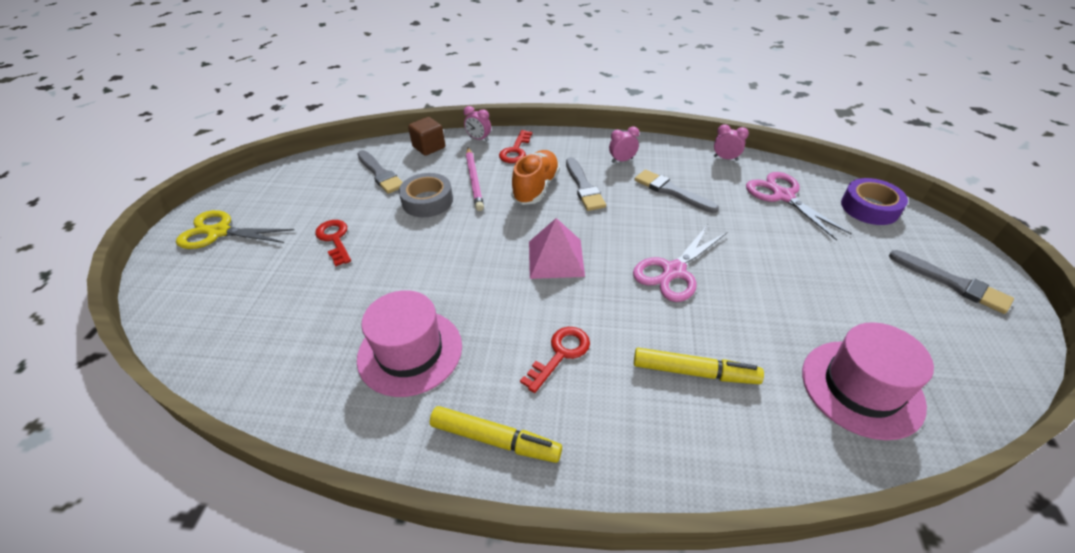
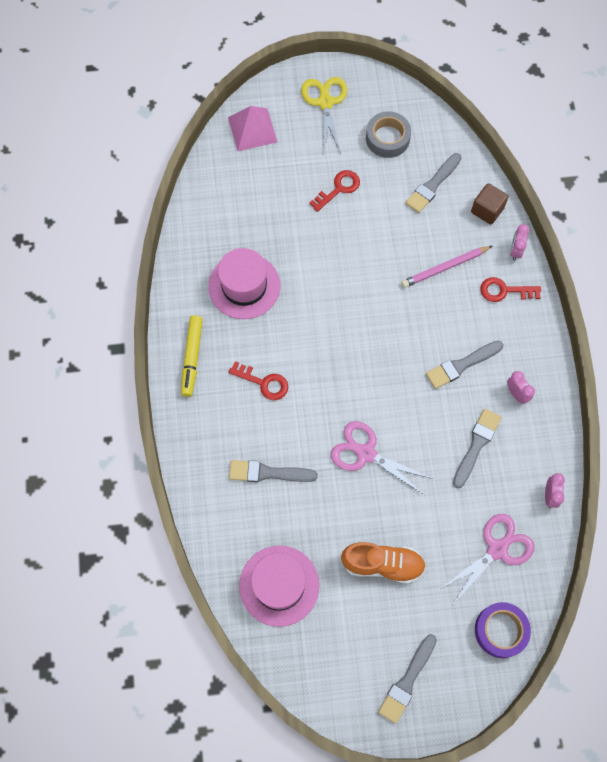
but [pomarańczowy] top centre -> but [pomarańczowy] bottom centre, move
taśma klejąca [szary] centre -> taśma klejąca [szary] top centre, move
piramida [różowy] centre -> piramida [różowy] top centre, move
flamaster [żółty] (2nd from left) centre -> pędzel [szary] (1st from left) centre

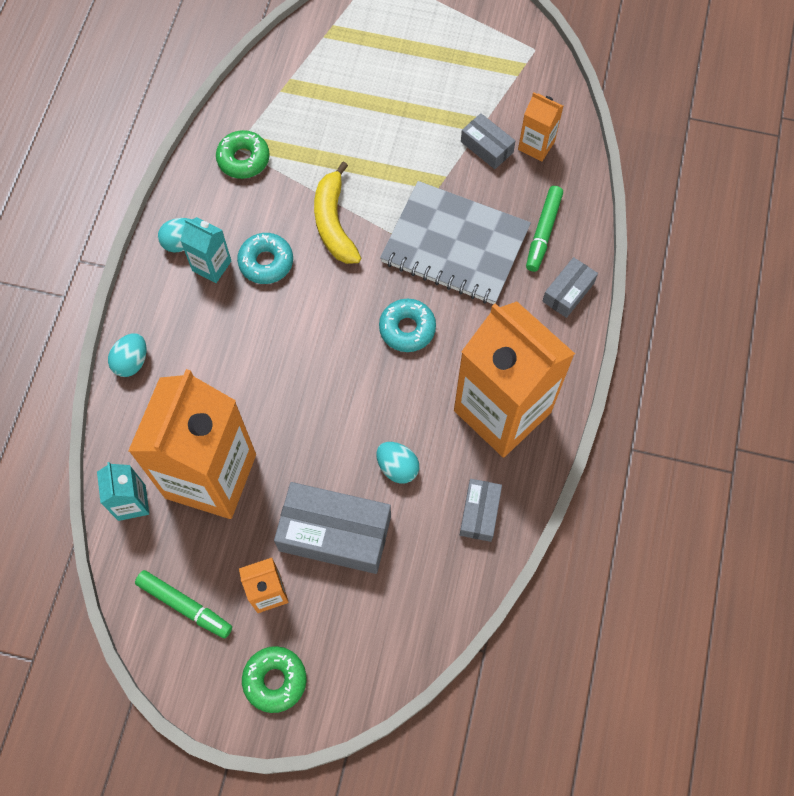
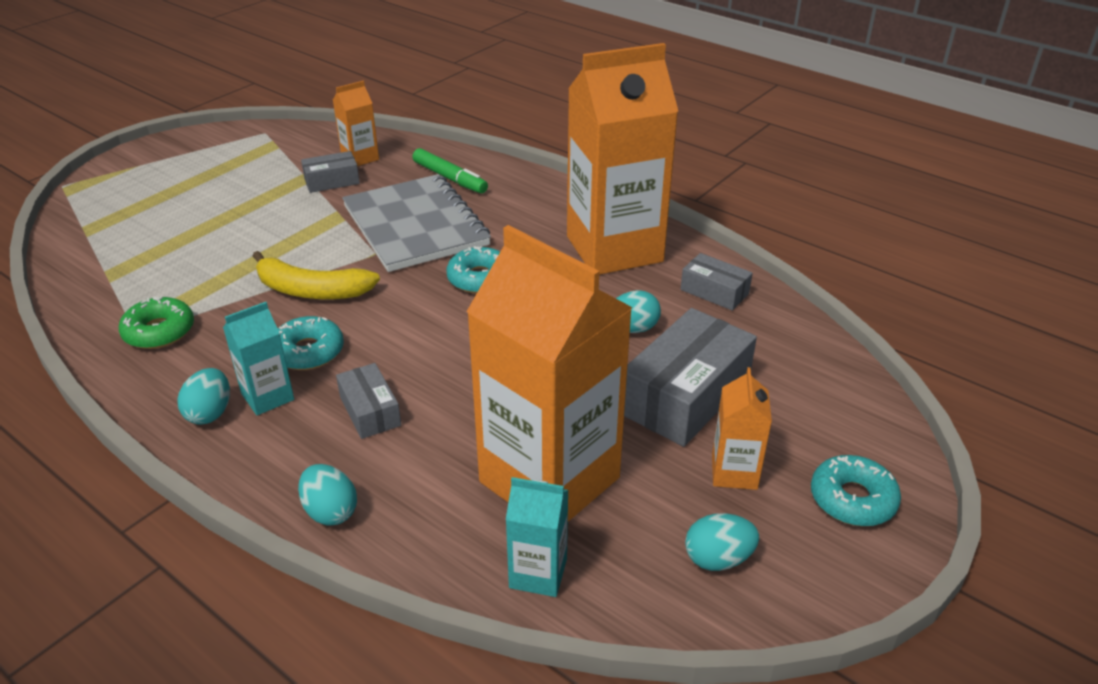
zeszyt [szary] top centre, 75 degrees counterclockwise
pudełko [szary] (4th from left in the first image) middle right -> pudełko [szary] (2nd from left) centre, move
flamaster [zielony] (1st from left) bottom left -> jajko [turkusowy] (4th from left) bottom centre
donut [zielony] (2nd from left) bottom centre -> donut [turkusowy] (3rd from left) bottom right

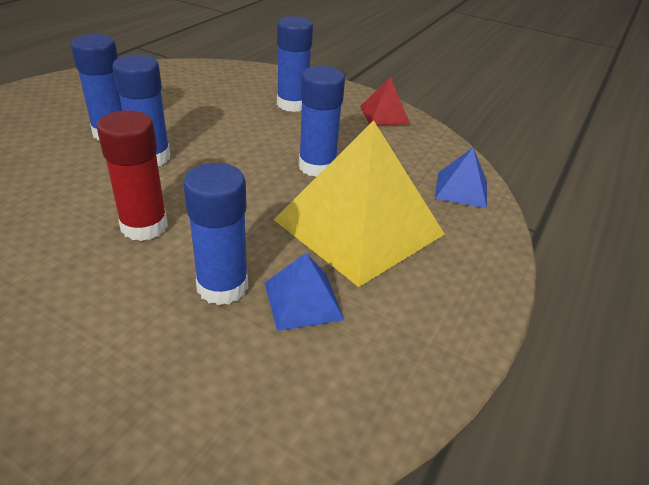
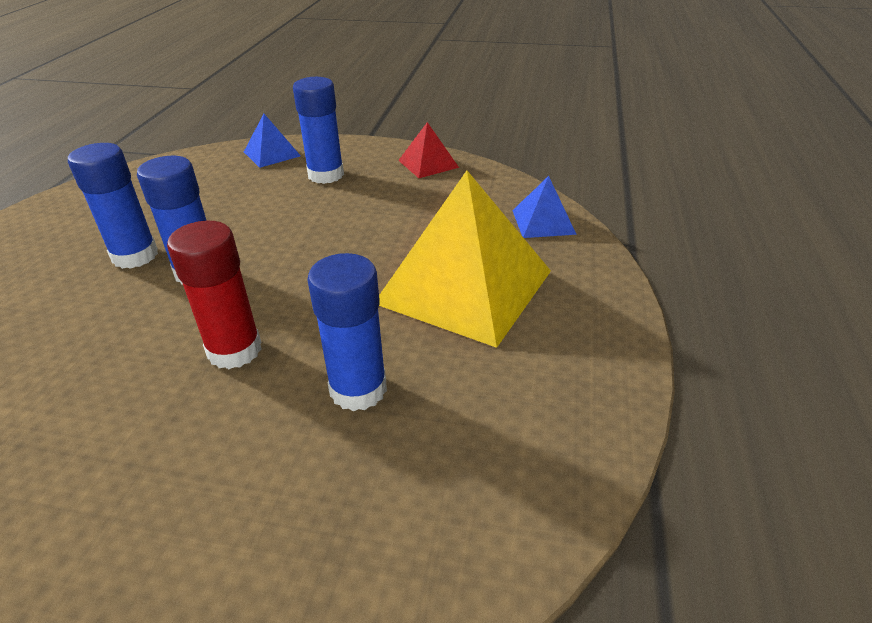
klej w sztyfcie [niebieski] (5th from left) top centre -> none
piramida [niebieski] (1st from left) centre -> piramida [niebieski] (1st from left) top left, move

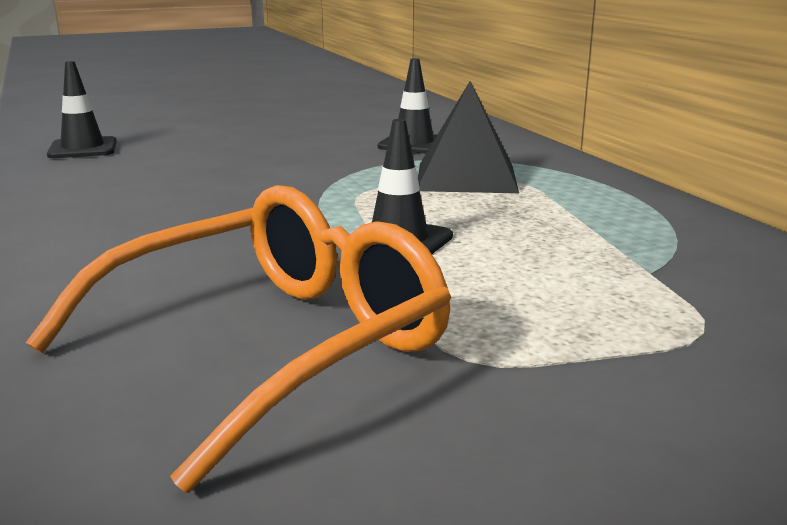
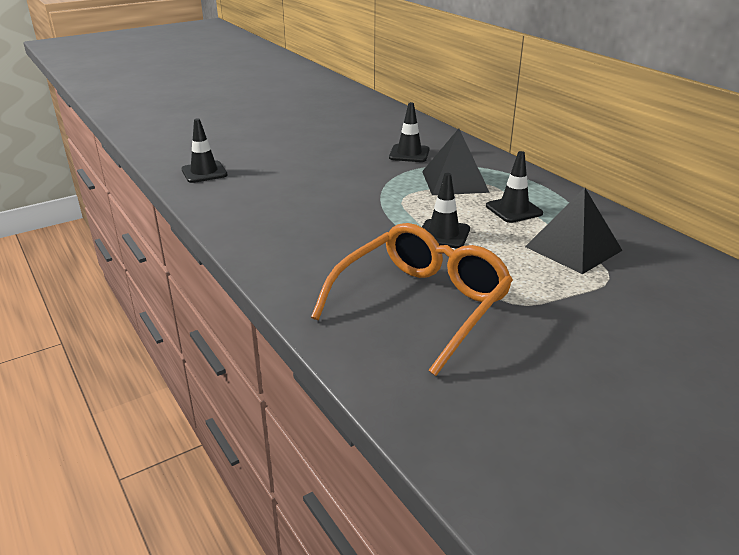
none -> pachołek [czarny] (4th from left) middle right
none -> piramida [czarny] (2nd from left) middle right

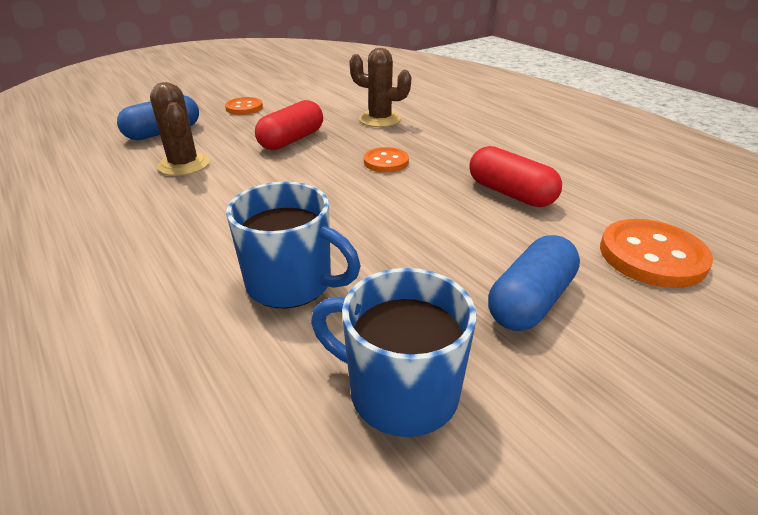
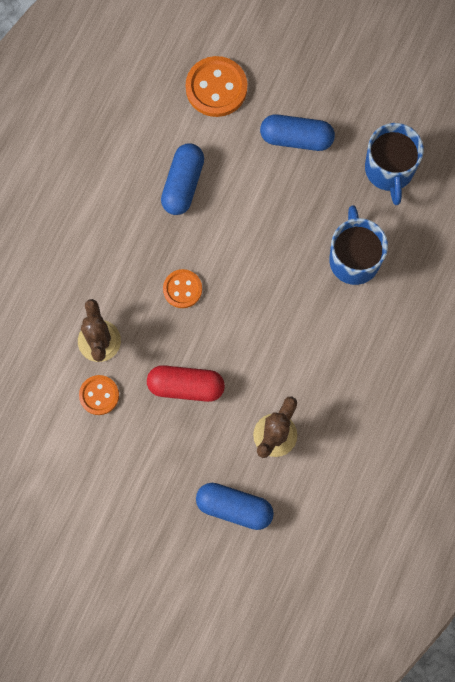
guzik [pomarańczowy] (1st from left) top left -> guzik [pomarańczowy] (1st from left) middle left, move
kapsułka [czerwony] (2nd from left) middle right -> kapsułka [niebieski] (1st from left) top centre

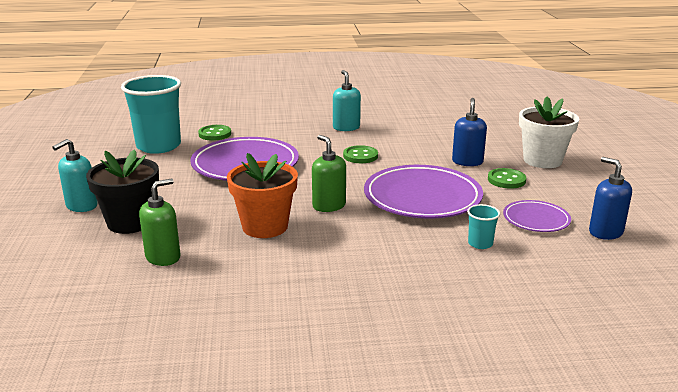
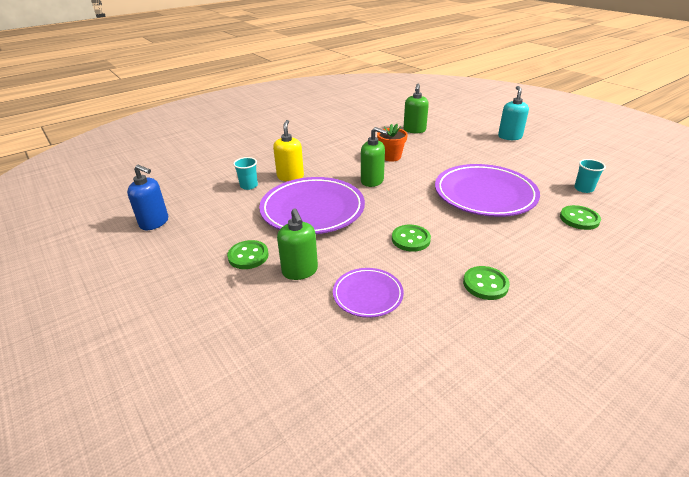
dozownik mydła [turkusowy] (2nd from left) top centre -> guzik [zielony] (3rd from left) middle right
szklanka [turkusowy] (1st from left in the first image) top left -> szklanka [turkusowy] (2nd from left) middle right, x0.43
doniczka [biały] middle right -> none
dozownik mydła [niebieski] (1st from left) middle right -> dozownik mydła [zielony] (1st from left) centre
doniczka [czarny] middle left -> none
doniczka [pomarańczowy] centre -> doniczka [pomarańczowy] top centre, x0.64
talerz [fioletowy] (3rd from left in the first image) middle right -> talerz [fioletowy] (2nd from left) centre, move
none -> dozownik mydła [żółty] top centre

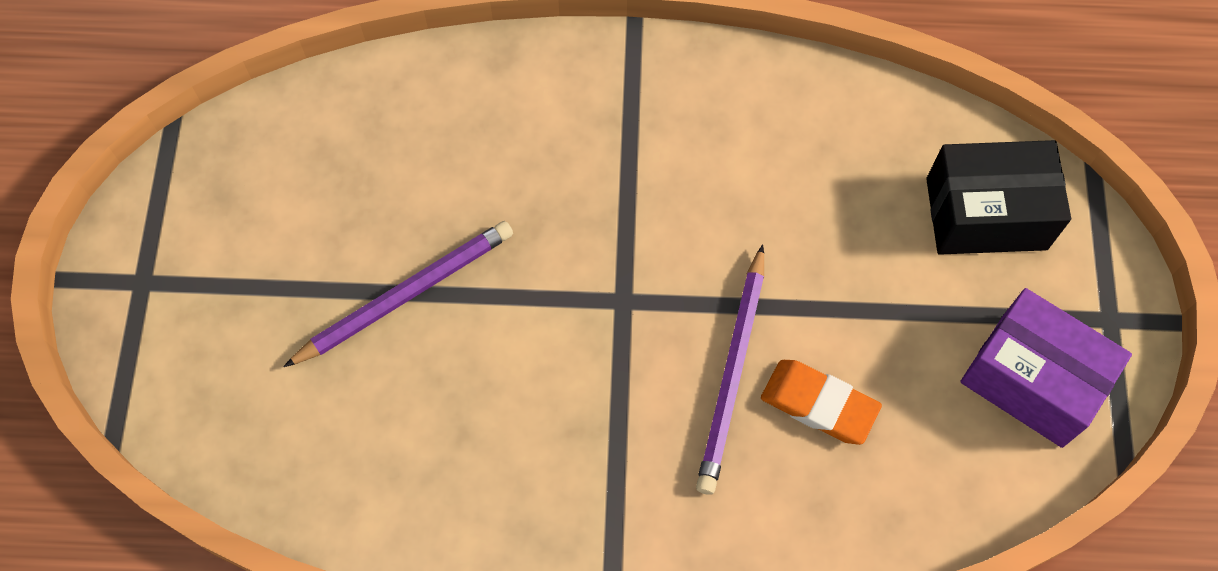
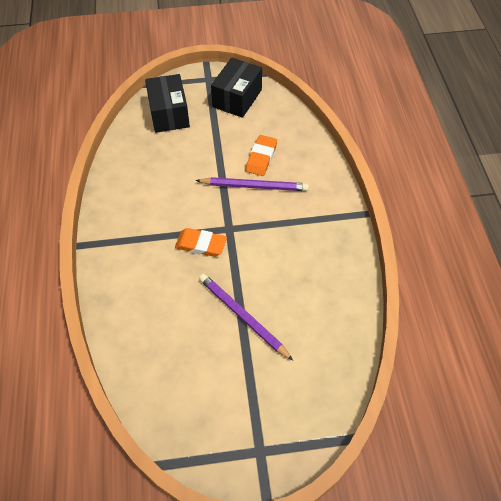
pudełko [fioletowy] middle right -> pudełko [czarny] (2nd from left) top centre
none -> gumka do mazania [pomarańczowy] (1st from left) centre

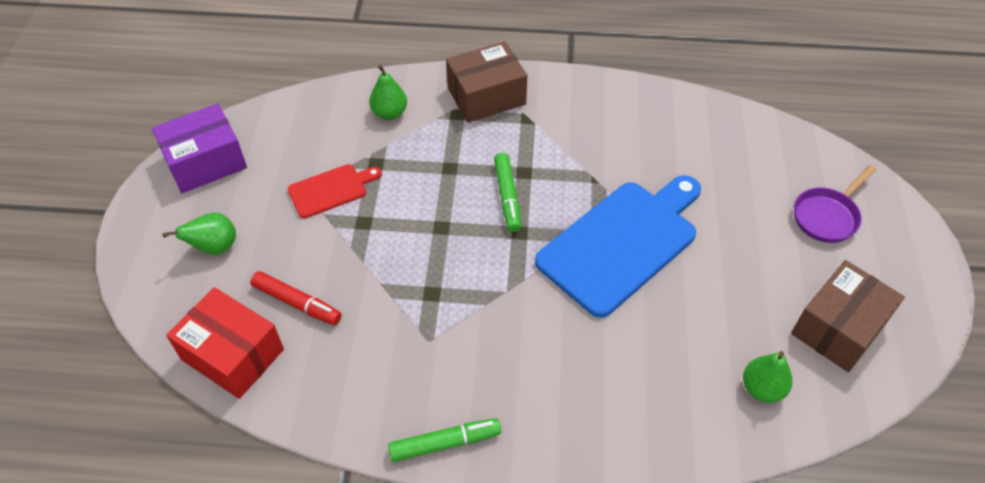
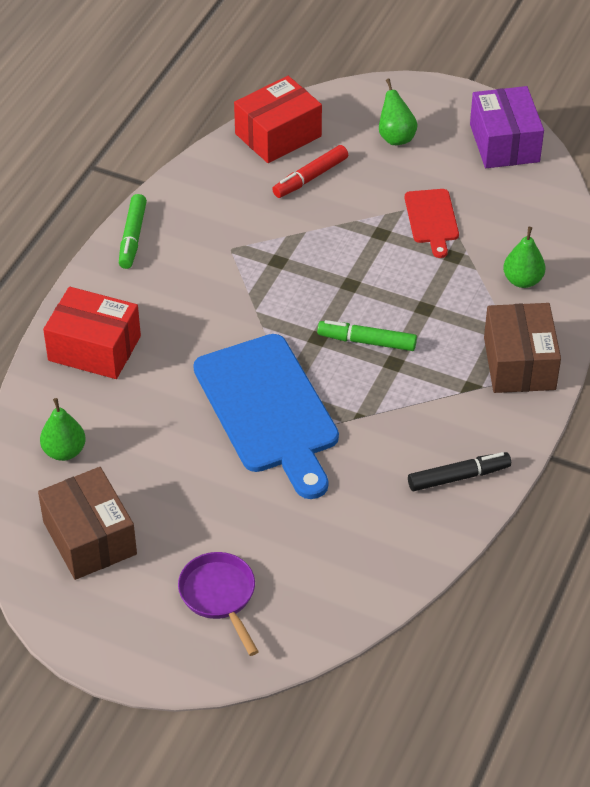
none -> pudełko [czerwony] (1st from left) middle left
none -> flamaster [czarny] middle right

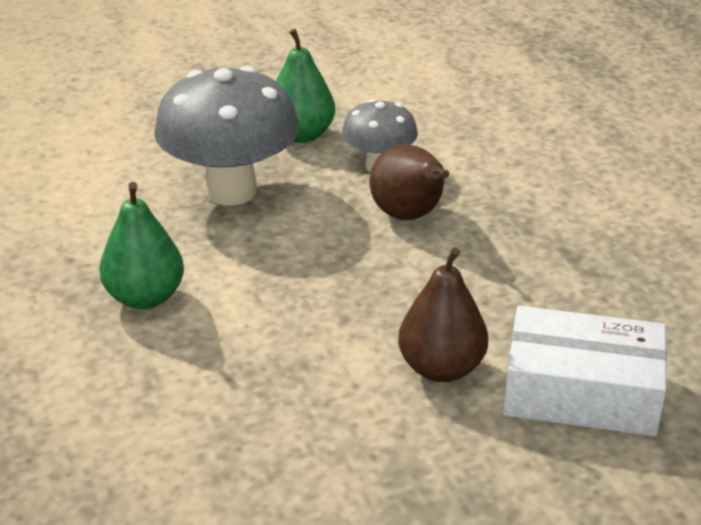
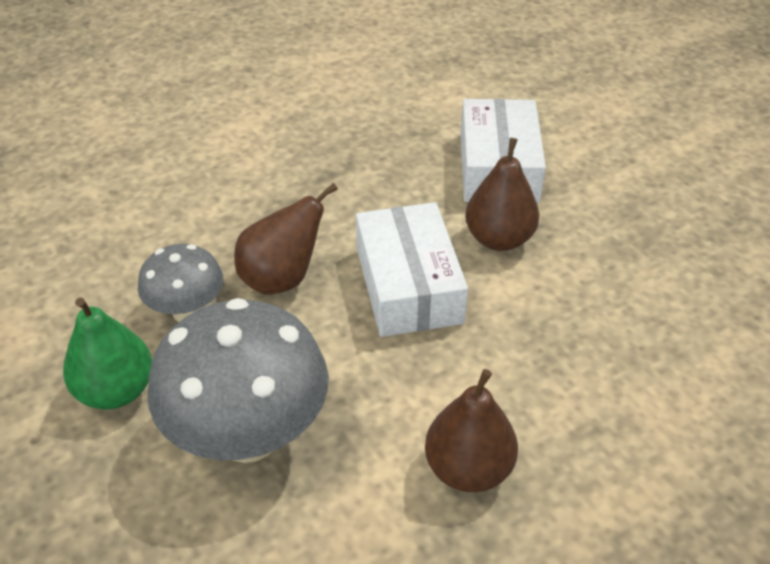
gruszka [zielony] (1st from left) middle left -> gruszka [brązowy] (2nd from left) bottom centre
none -> pudełko [biały] (1st from left) centre

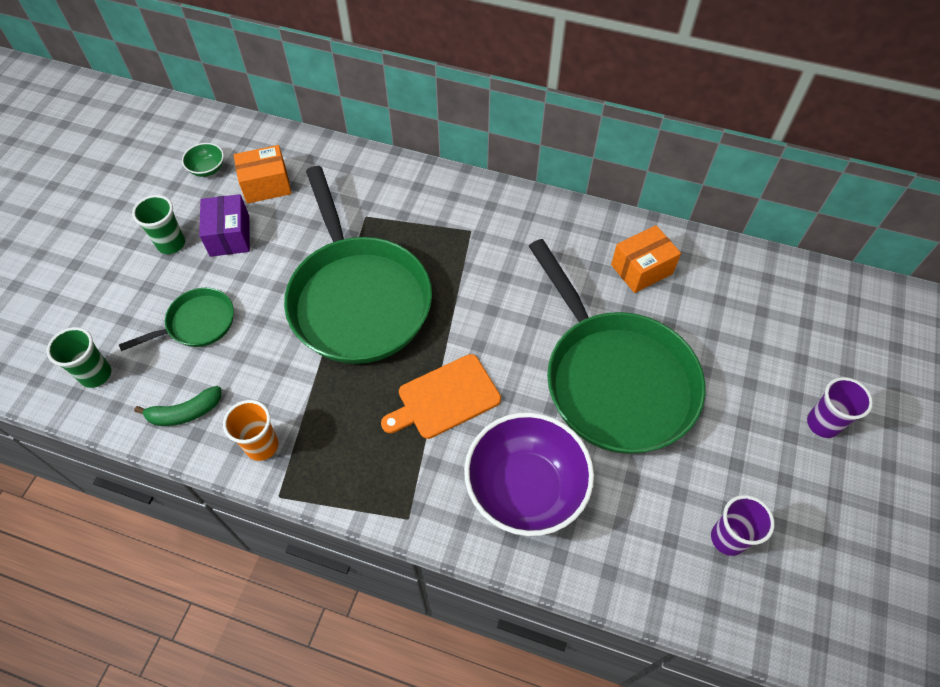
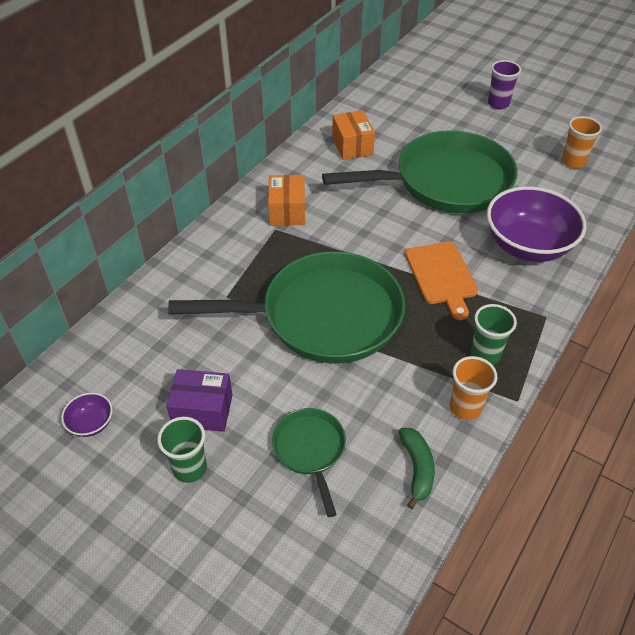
miska [zielony] top left -> miska [fioletowy] (1st from left) middle left
pudełko [pomarańczowy] (1st from left) top left -> pudełko [pomarańczowy] (1st from left) top centre, move
szklanka [zielony] (1st from left in the first image) middle left -> szklanka [zielony] (2nd from left) middle right, move
szklanka [fioletowy] (1st from left) bottom right -> szklanka [pomarańczowy] (2nd from left) top right

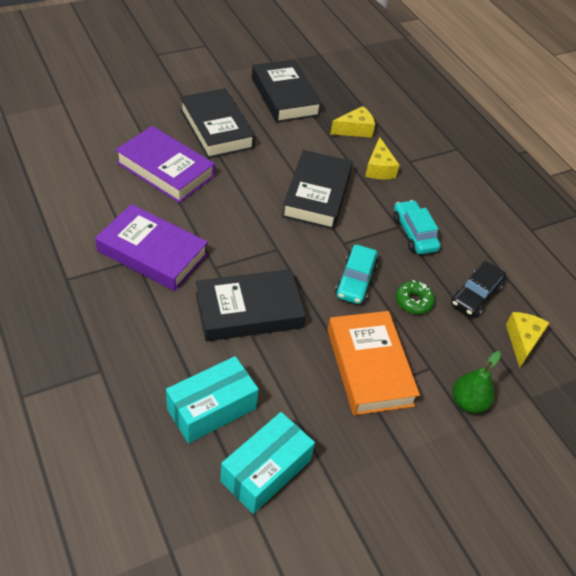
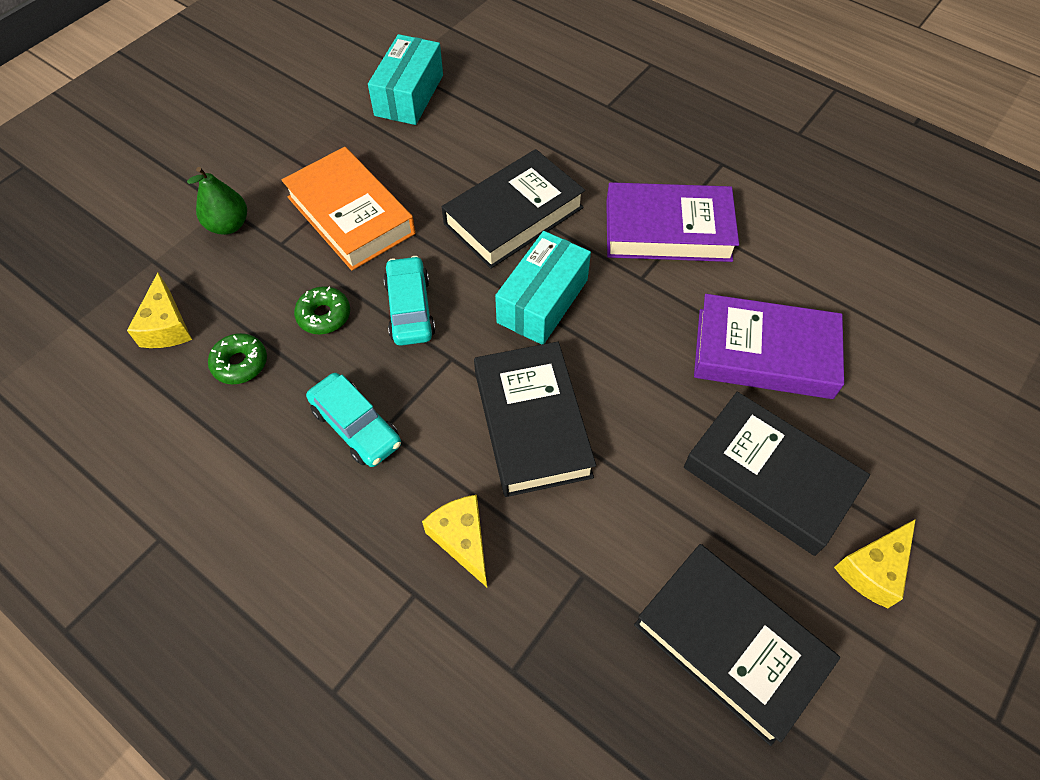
ser [żółty] (1st from left in the first image) top centre -> ser [żółty] (3rd from left) bottom right, move
samochód [czarny] middle right -> donut [zielony] (1st from left) middle left
pudełko [turkusowy] (1st from left in the first image) bottom centre -> pudełko [turkusowy] (2nd from left) centre, move

